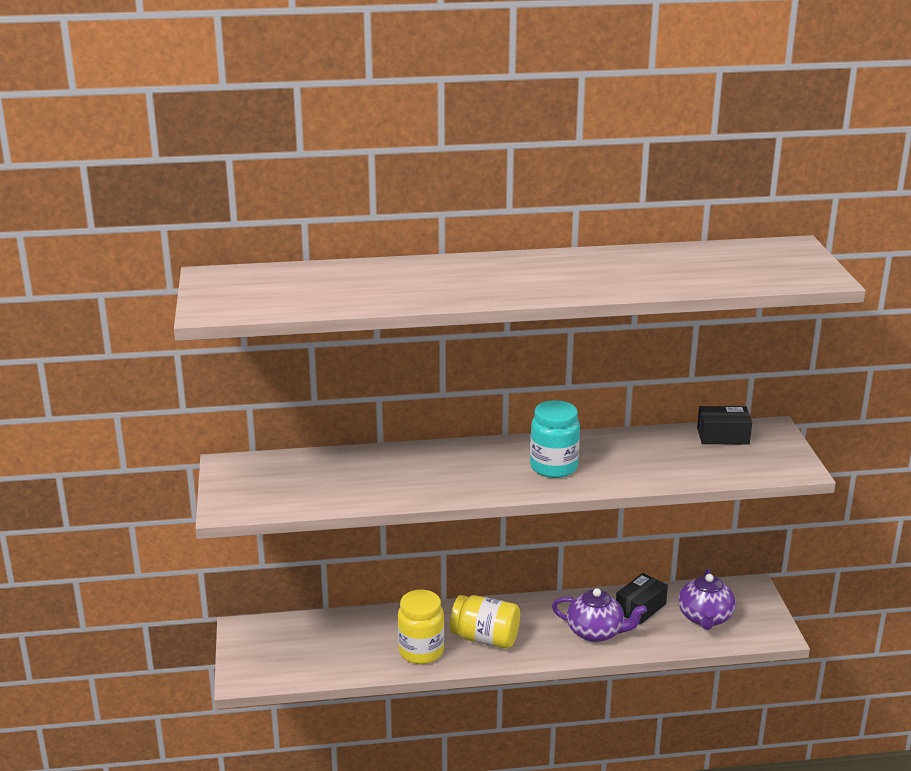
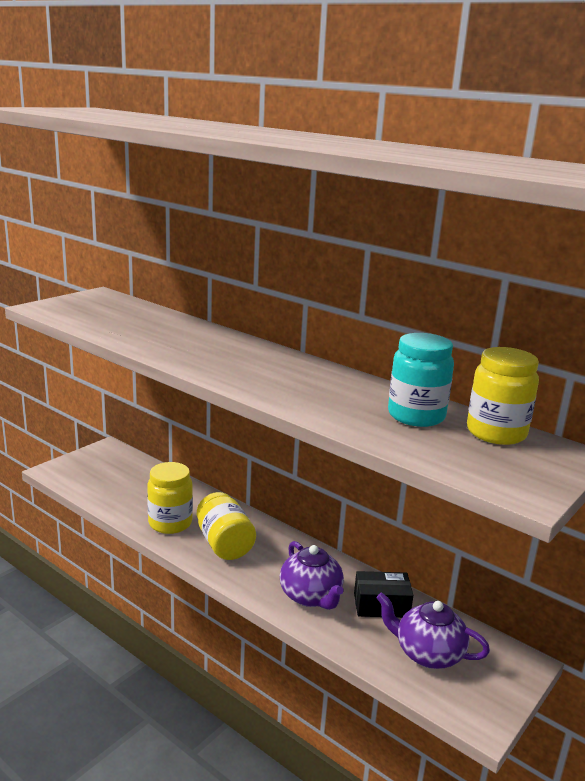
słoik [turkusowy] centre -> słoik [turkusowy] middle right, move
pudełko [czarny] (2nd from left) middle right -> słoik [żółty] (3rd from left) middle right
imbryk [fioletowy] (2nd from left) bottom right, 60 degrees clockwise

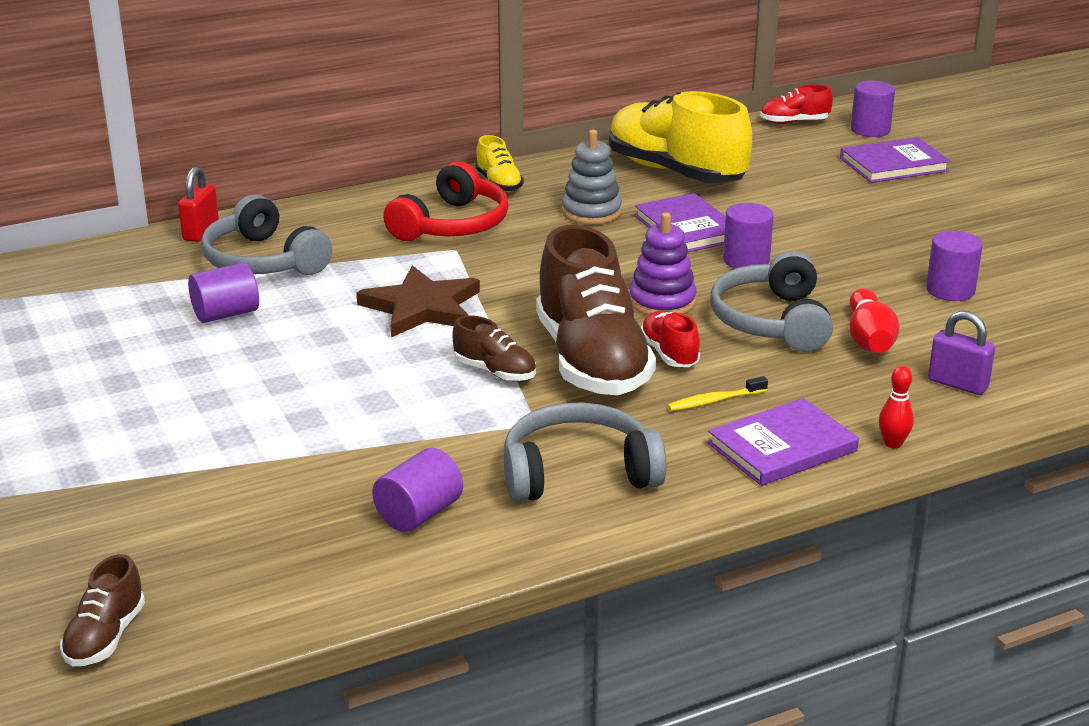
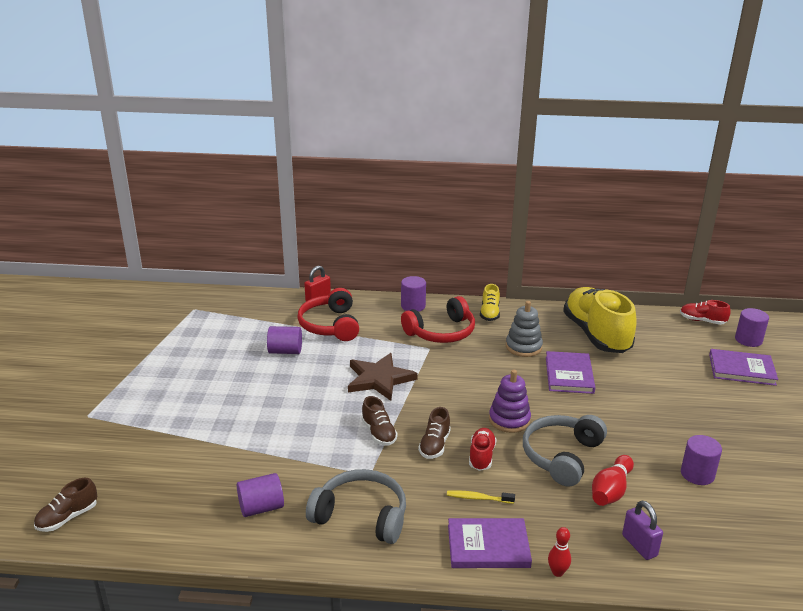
słuchawki [szary] (1st from left) top left -> słuchawki [czerwony] (1st from left) centre
walec [fioletowy] (3rd from left) top right -> walec [fioletowy] (3rd from left) centre, move
but [brązowy] (3rd from left) centre -> but [brązowy] (3rd from left) bottom centre, x0.45

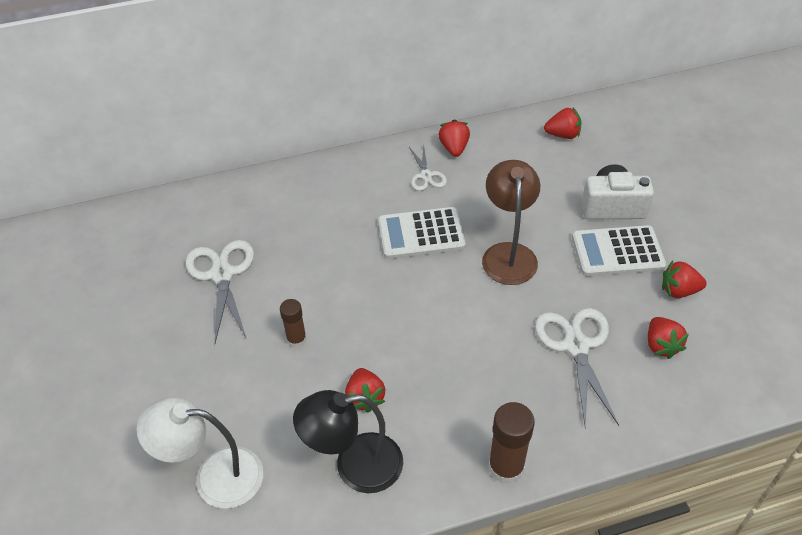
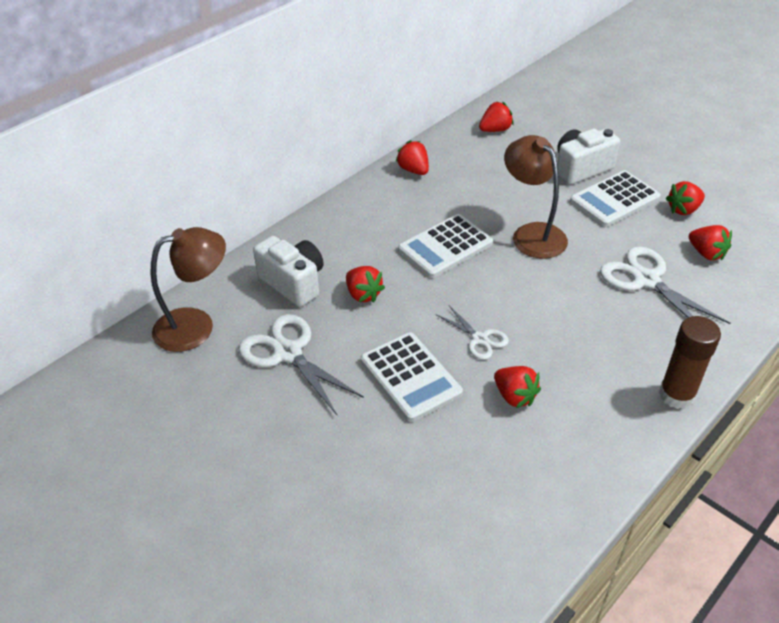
nożyczki [biały] (2nd from left) top centre -> nożyczki [biały] (2nd from left) centre, move
klej w sztyfcie [brązowy] (1st from left) centre -> kalkulator [biały] (1st from left) centre
lampka [czarny] bottom centre -> none
lampka [biały] bottom left -> none
none -> lampka [brązowy] (1st from left) middle left
none -> aparat fotograficzny [biały] (1st from left) centre
none -> truskawka [czerwony] (1st from left) centre

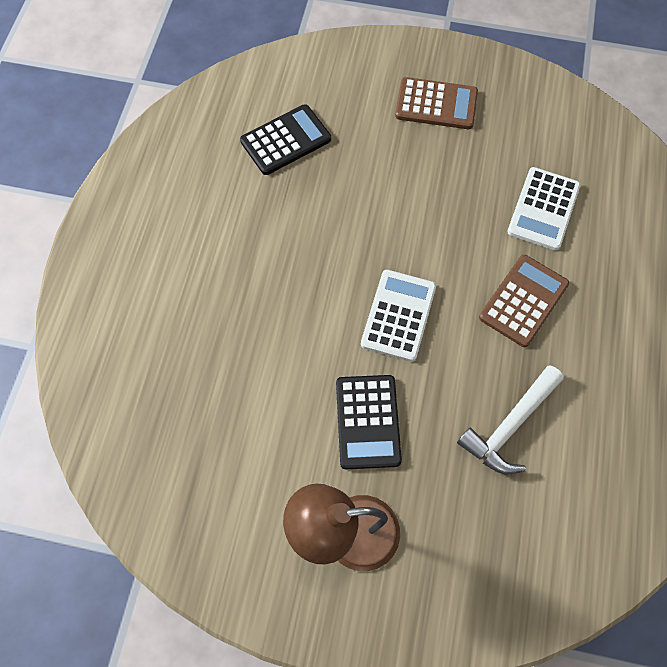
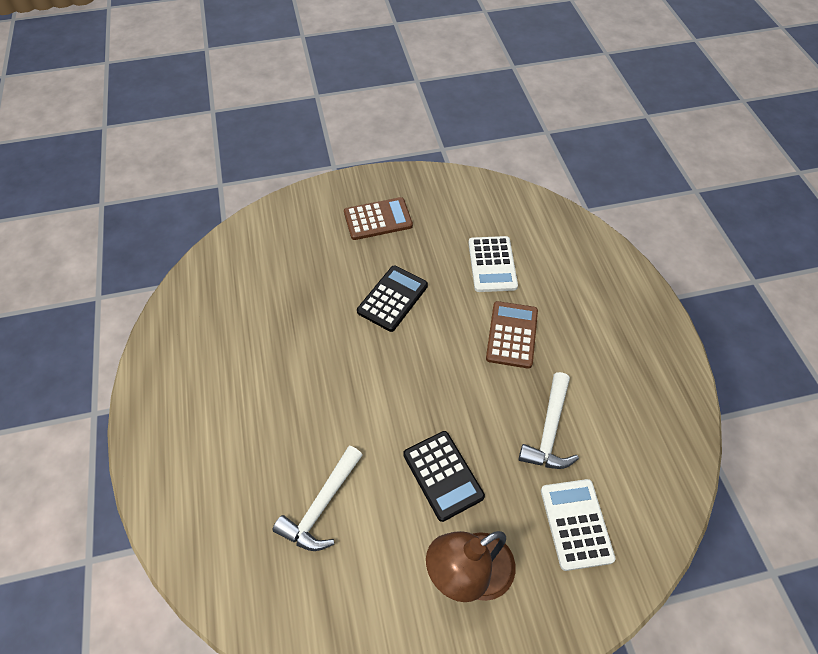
kalkulator [czarny] (1st from left) top centre -> kalkulator [czarny] (1st from left) centre, move
kalkulator [biały] (1st from left in the first image) centre -> kalkulator [biały] (2nd from left) bottom right, move
none -> młotek [biały] (1st from left) bottom centre

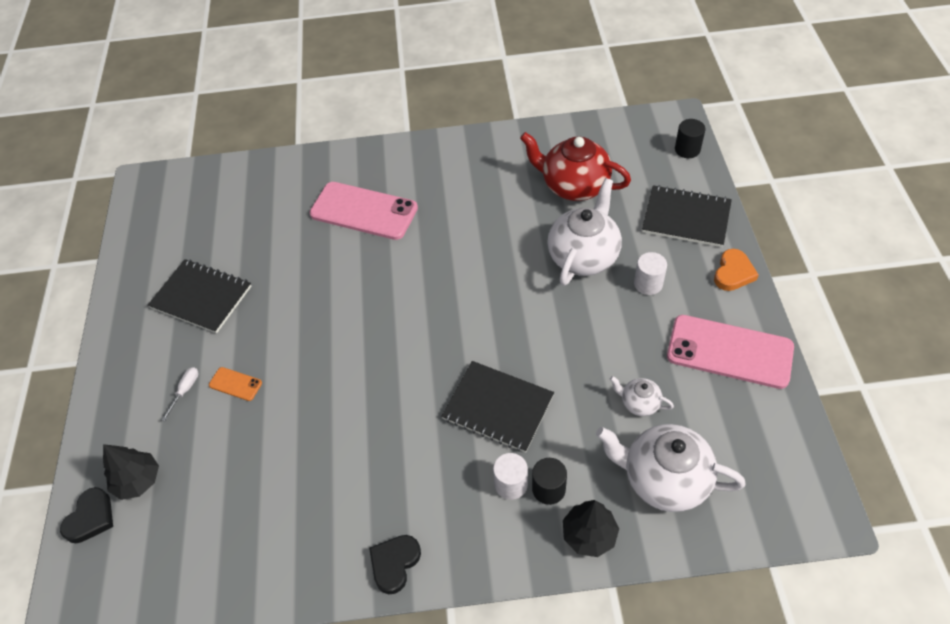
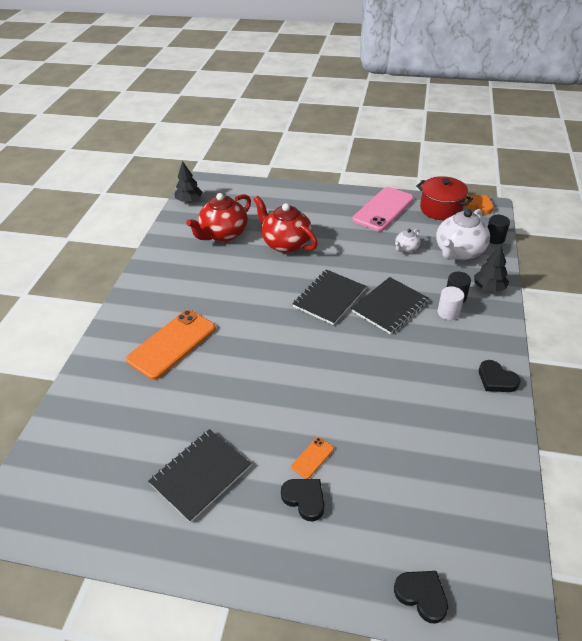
walec [czarny] (2nd from left) top right -> walec [czarny] (2nd from left) middle right, move
imbryk [biały] (1st from left) centre -> imbryk [czerwony] (2nd from left) centre
telefon [różowy] (1st from left) centre -> telefon [pomarańczowy] (1st from left) middle left
zeszyt [czarny] (3rd from left in the first image) middle right -> zeszyt [czarny] (2nd from left) centre, move
serce [pomarańczowy] middle right -> serce [pomarańczowy] top right, move
walec [biały] (2nd from left) middle right -> none
śrubokręt [biały] middle left -> serce [czarny] (1st from left) bottom centre
drzewko [czarny] (1st from left) bottom left -> drzewko [czarny] (1st from left) top left, move
none -> garnek [czerwony] top right

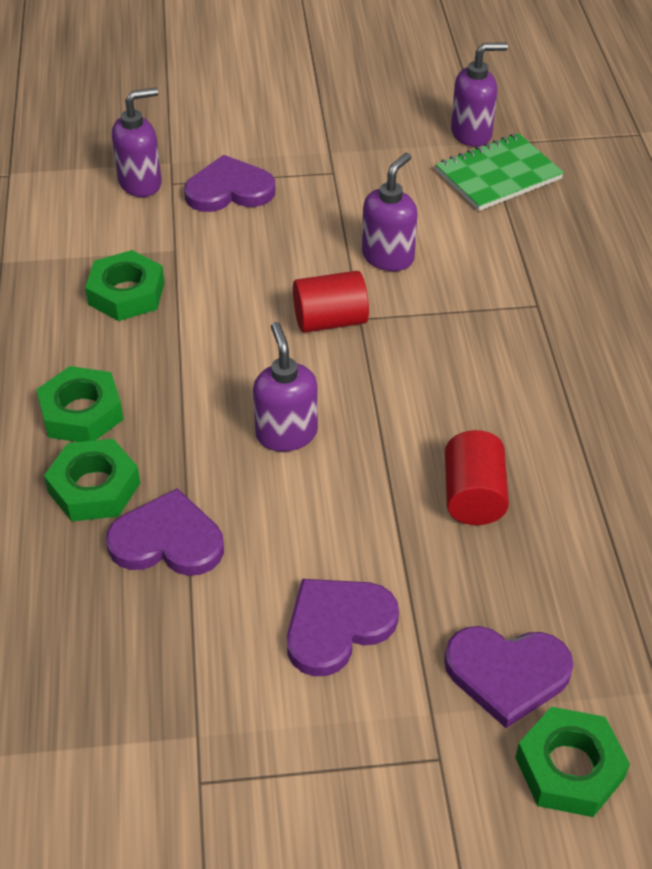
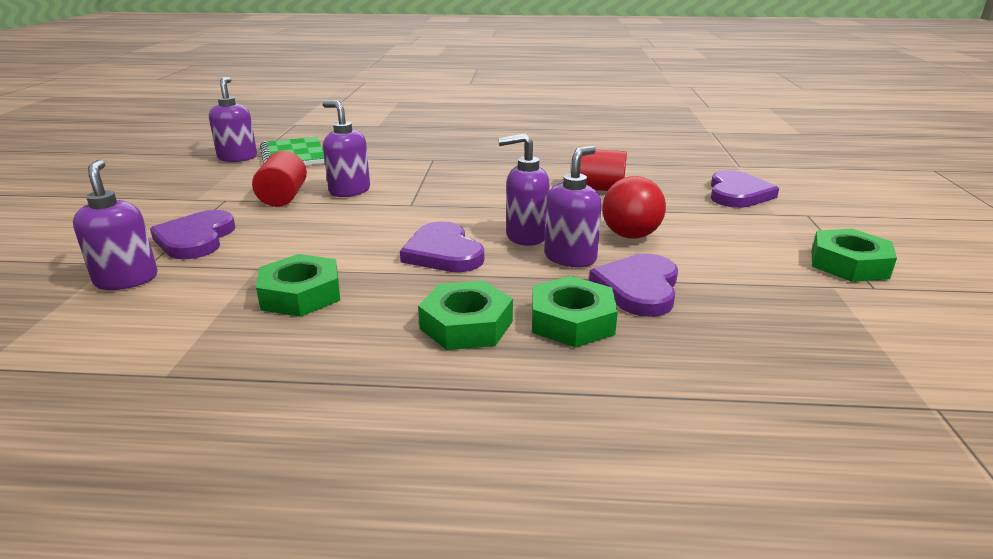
walec [czerwony] (1st from left) centre -> walec [czerwony] (1st from left) top left, move
serce [fioletowy] (3rd from left in the first image) bottom centre -> serce [fioletowy] (2nd from left) centre, move
nakrętka [zielony] (4th from left) bottom right -> nakrętka [zielony] (4th from left) middle right, move
none -> dozownik mydła [fioletowy] (5th from left) centre
none -> piłka [czerwony] centre

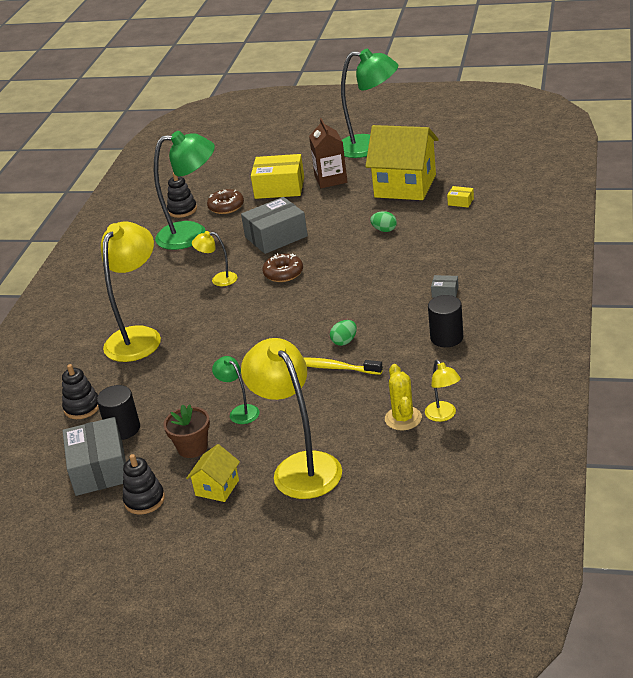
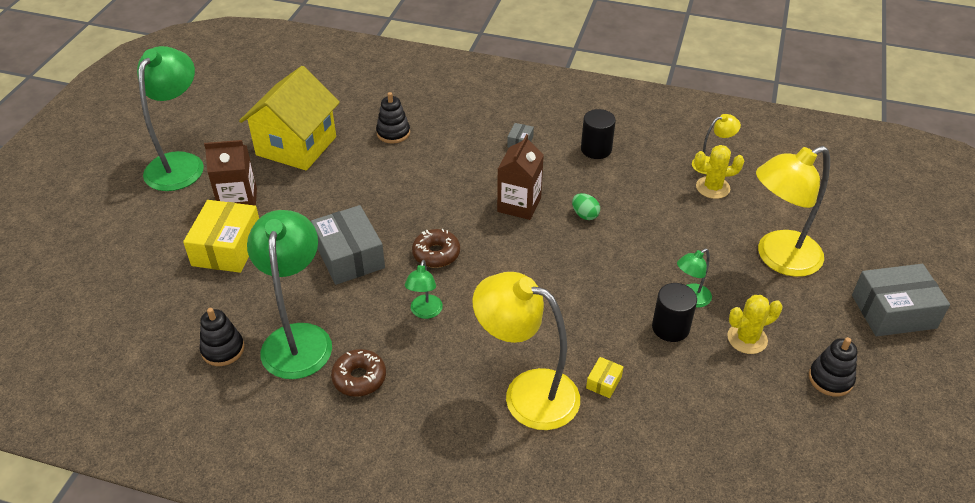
pudełko [żółty] (2nd from left) top right -> pudełko [żółty] (2nd from left) bottom centre, move
donut [brązowy] (1st from left) top centre -> donut [brązowy] (1st from left) bottom centre, move
jajko [zielony] (2nd from left) top centre -> none
lampka [żółty] (2nd from left) centre -> lampka [zielony] (3rd from left) centre
szczoteczka do zębów [żółty] centre -> none
zabawka nakładanka [czarny] (1st from left in the first image) middle left -> zabawka nakładanka [czarny] (2nd from left) top centre, move
walec [czarny] (1st from left in the first image) middle left -> walec [czarny] (2nd from left) middle right, move
doniczka [brązowy] middle left -> kaktus [żółty] (2nd from left) middle right
pudełko [szary] (1st from left in the first image) bottom left -> pudełko [szary] (3rd from left) middle right, move
domek [żółty] (1st from left) bottom centre -> none
none -> karton mleka [brązowy] (2nd from left) centre

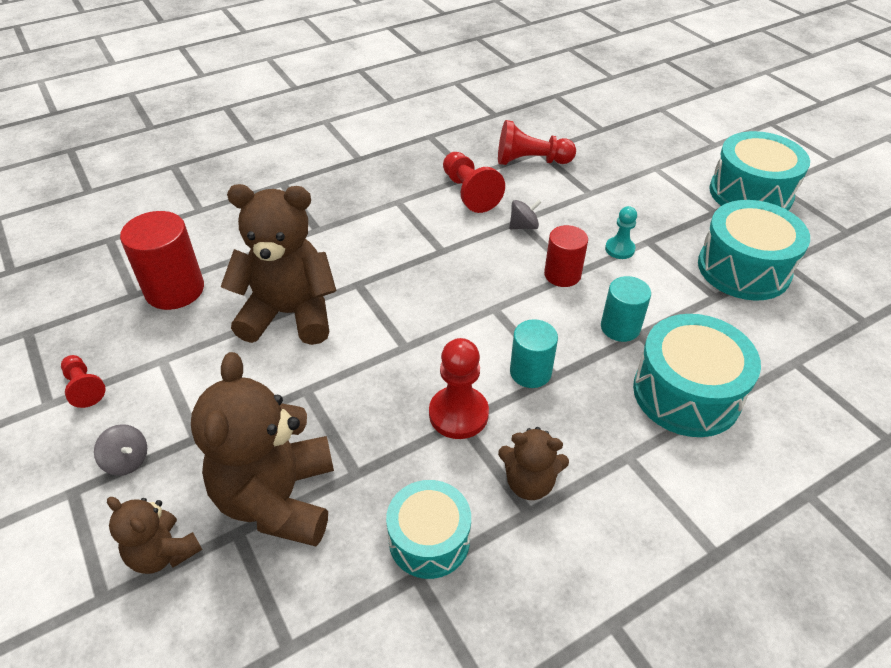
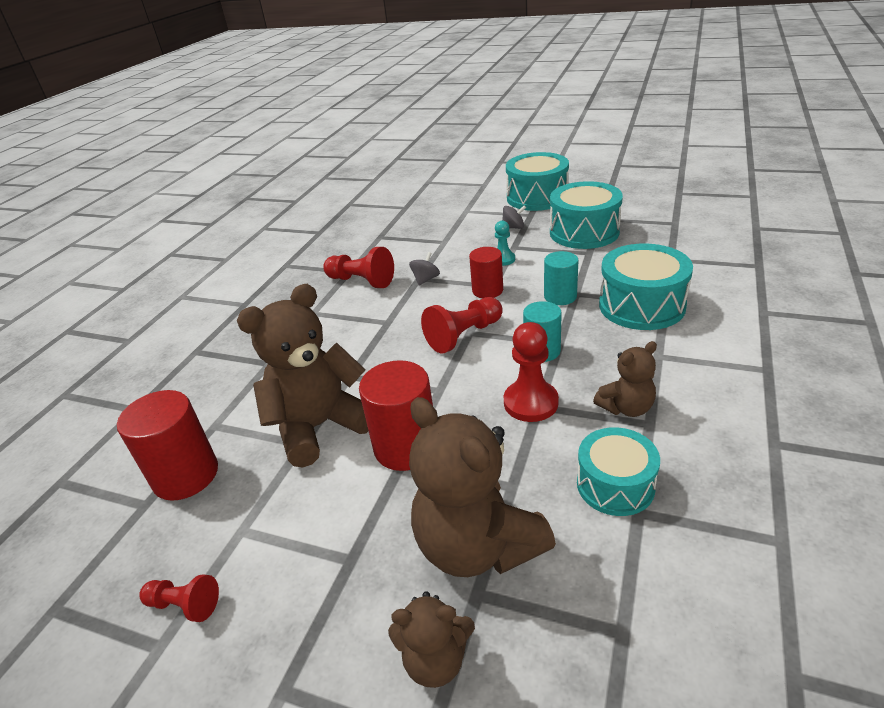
pionek [czerwony] (4th from left in the first image) top centre -> pionek [czerwony] (3rd from left) centre, move
bączek [szary] (1st from left in the first image) bottom left -> bączek [szary] (2nd from left) top centre, move
none -> walec [czerwony] (2nd from left) centre

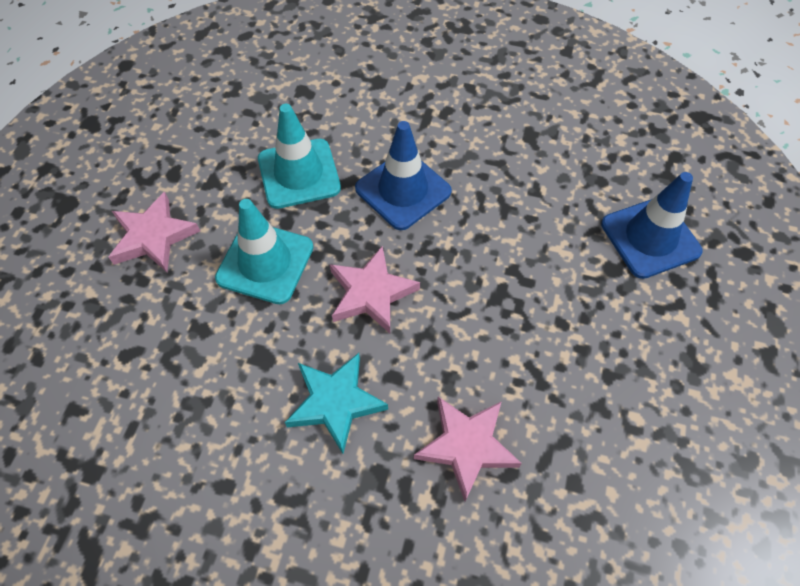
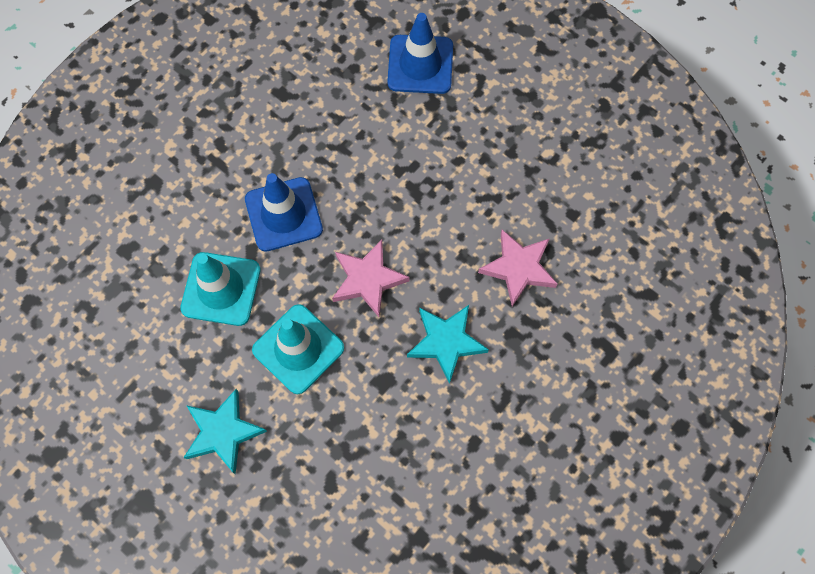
gwiazda [różowy] (1st from left) middle left -> gwiazda [turkusowy] (1st from left) bottom left

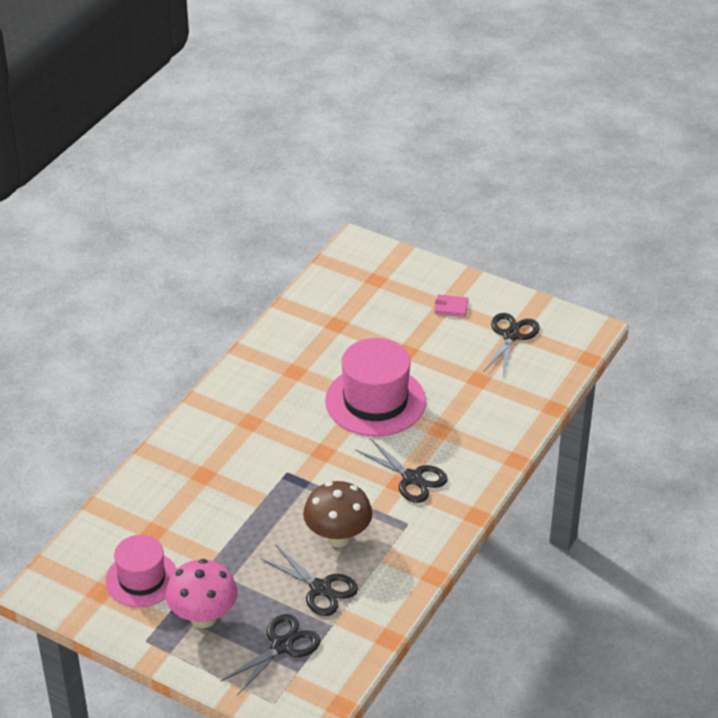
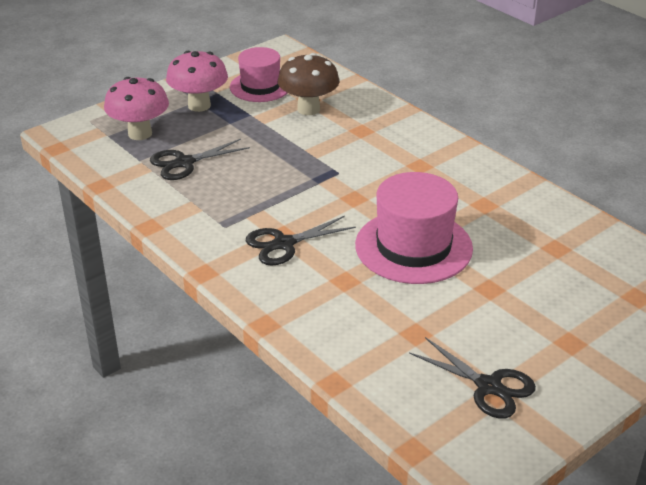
portfel [różowy] centre -> none
grzyb [brązowy] bottom centre -> grzyb [brązowy] top centre, move
nożyczki [czarny] (1st from left) bottom centre -> grzyb [różowy] (1st from left) top left

